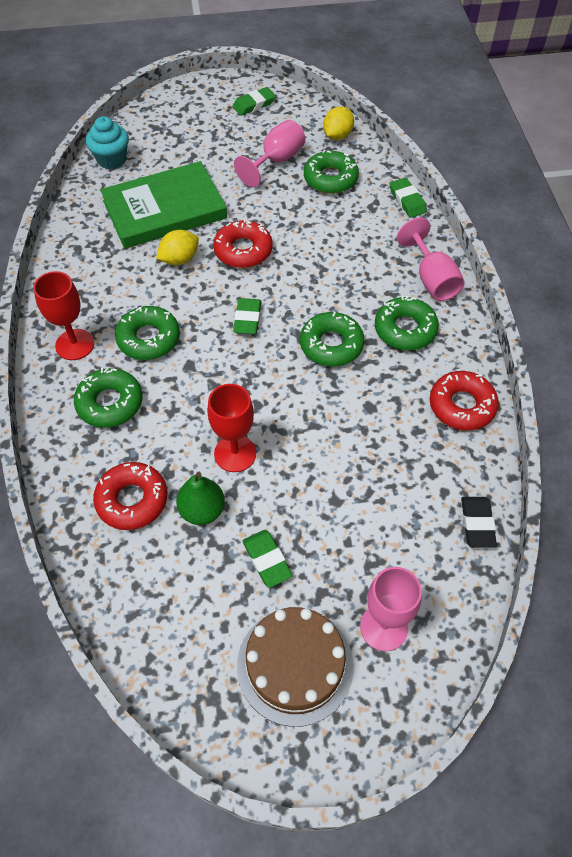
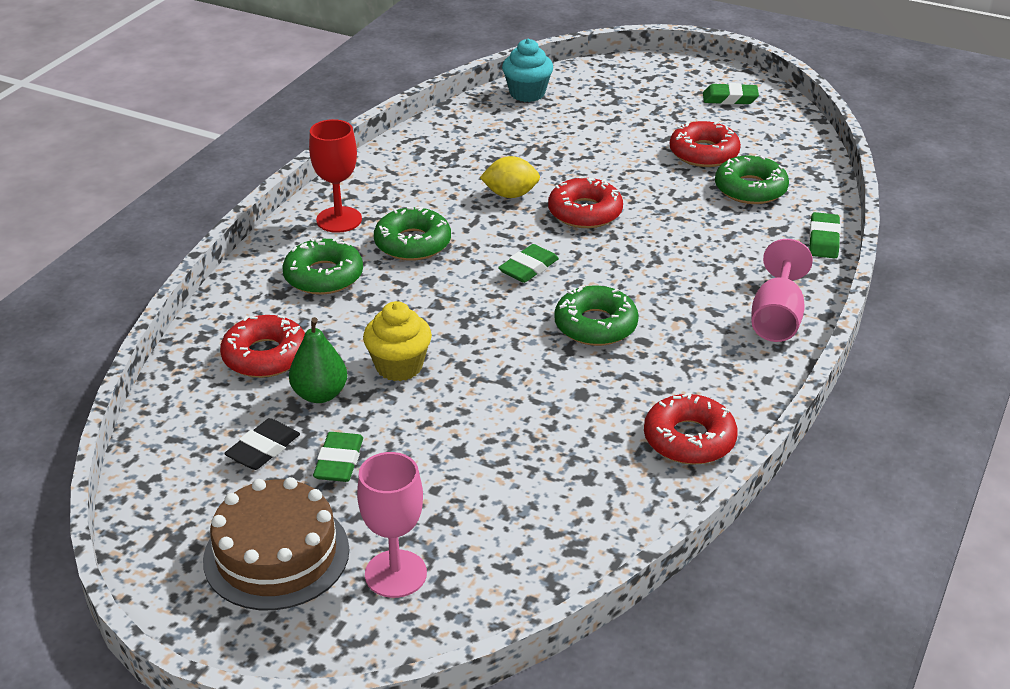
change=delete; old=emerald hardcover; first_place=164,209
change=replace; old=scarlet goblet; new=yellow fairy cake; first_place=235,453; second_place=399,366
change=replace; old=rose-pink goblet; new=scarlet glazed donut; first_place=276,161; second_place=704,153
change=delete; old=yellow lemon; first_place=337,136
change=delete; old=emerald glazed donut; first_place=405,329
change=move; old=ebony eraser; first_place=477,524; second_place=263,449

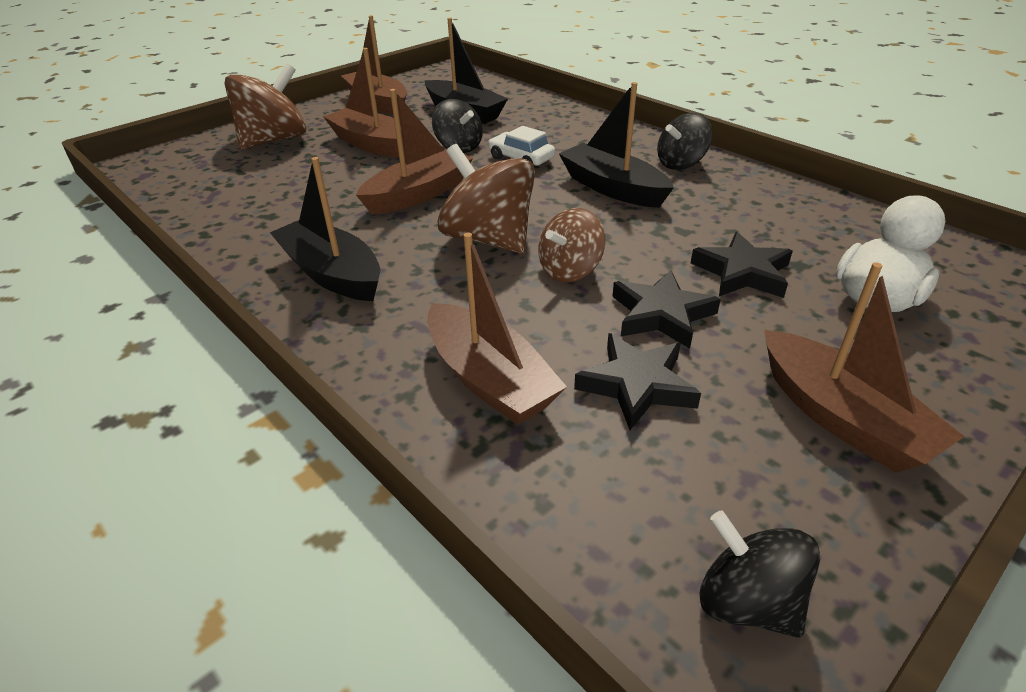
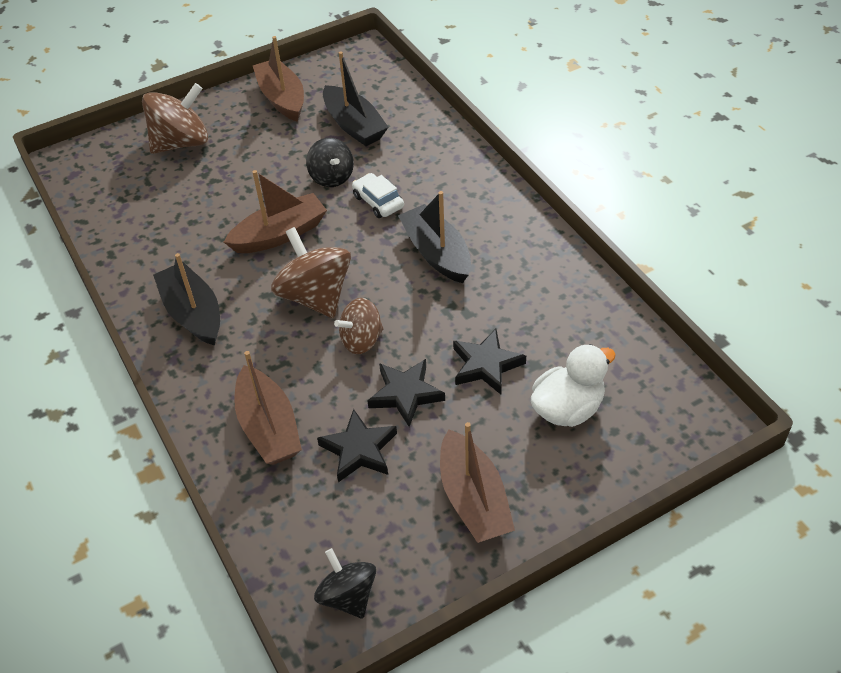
change=delete; old=dark brown boat; first_place=372,144
change=delete; old=ebony toy top; first_place=681,163

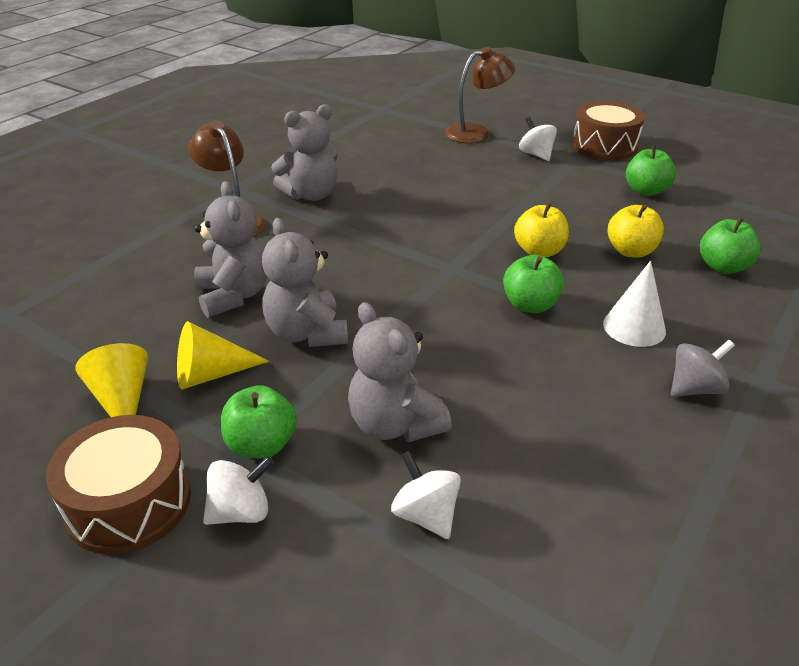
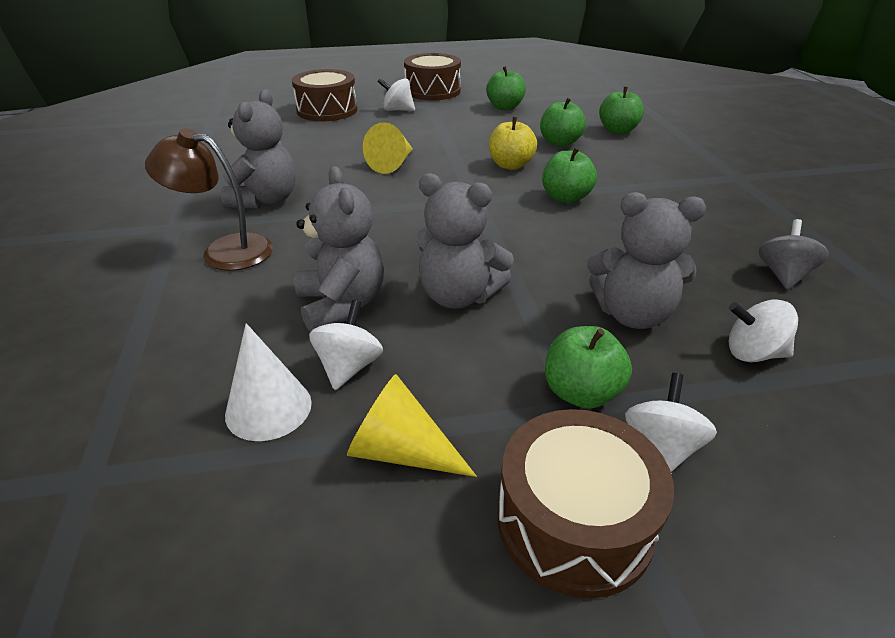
change=move; old=yellow cone shape; first_place=211,374; second_place=393,164
change=rotate; old=gray teddy; first_place=233,296; second_place=341,305; degrees=45
change=replace; old=dark brown lamp; new=dark brown snare drum; first_place=476,132; second_place=327,110
change=move; old=snow-white cone shape; first_place=634,327; second_place=268,408
change=recolor; old=yellow apple; new=emerald apple; first_place=631,251; second_place=560,142
change=move; old=gray toy top; first_place=695,388; second_place=783,275
change=insert; new=snow-white toy top; second_place=349,367

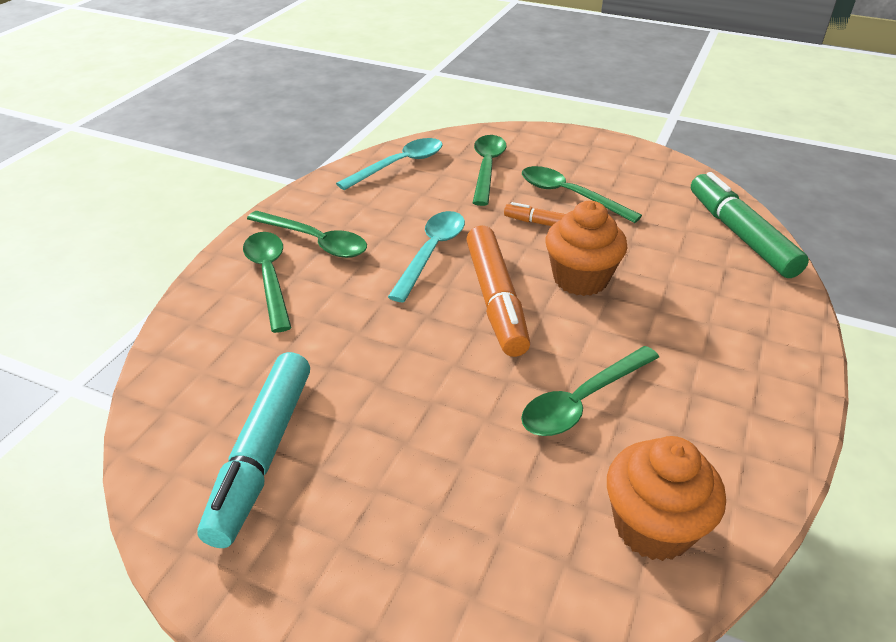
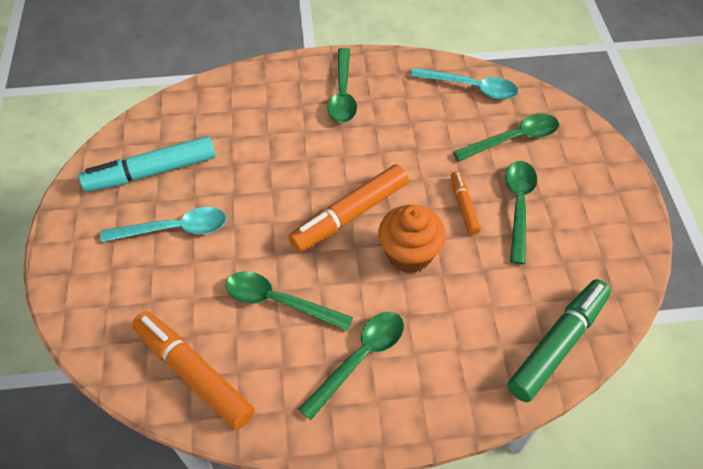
change=move; old=emerald spoon; first_place=269,277; second_place=360,358
change=move; old=aqua spoon; first_place=431,253; second_place=174,229
change=replace; old=orange fairy cake; new=orange marker pen; first_place=653,527; second_place=194,374

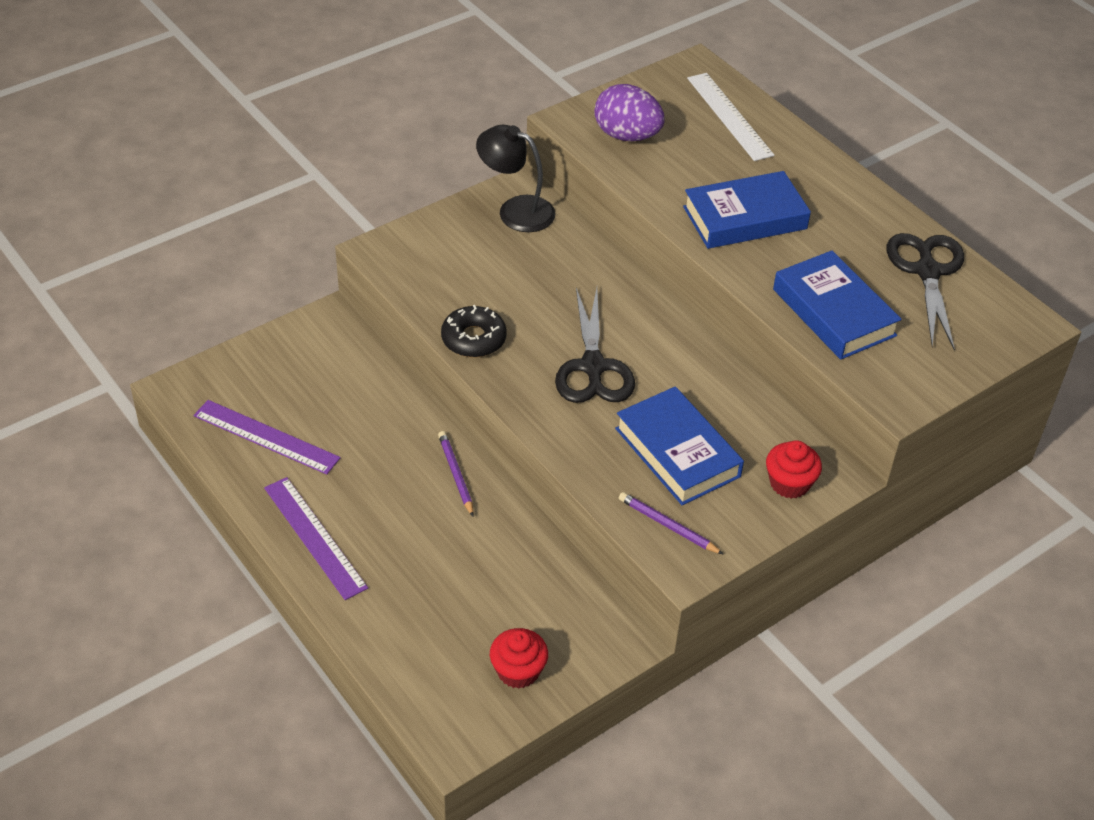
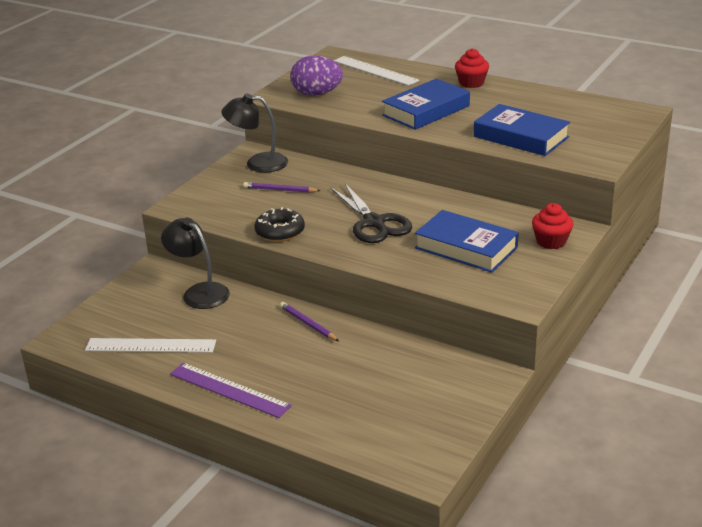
change=recolor; old=purple measuring stick; new=snow-white measuring stick; first_place=266,437; second_place=150,345
change=move; old=scarlet fairy cake; first_place=518,671; second_place=471,83
change=move; old=purple pencil; first_place=667,526; second_place=280,190
change=delete; old=ebony scissors; first_place=927,271
change=insert; new=ebony lamp; second_place=199,292

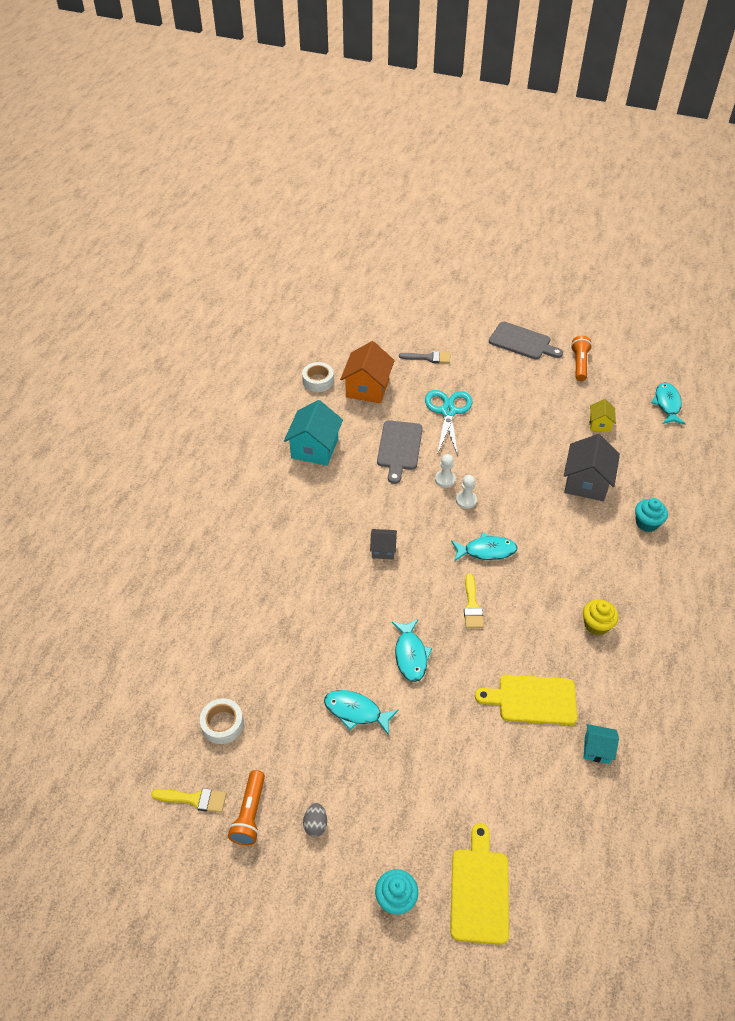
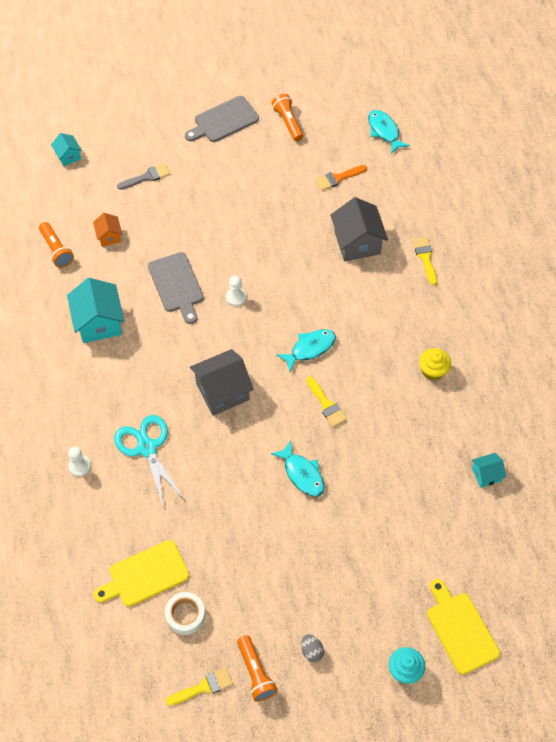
change=replace; old=snow-white sticky tape; new=orange flashlight; first_place=318,381; second_place=56,250
change=delete; old=aqua fish figure; first_place=356,711
change=resize; old=orange cottage; first_place=367,388; second_place=109,236; factor=0.53
change=resize; old=gray cottage; first_place=383,550; second_place=222,391; factor=1.88
change=move; old=aqua scissors; first_place=448,411; second_place=146,447
change=move; old=snow-white chess pawn; first_place=466,500; second_place=80,466
change=move; old=yellow chopping board; first_place=533,700; second_place=145,575
change=rotate; old=gray chopping board; first_place=522,342; second_place=224,121; degrees=150
change=replace; old=yellow cottage; new=orange paint brush; first_place=600,424; second_place=338,178
change=replace; old=aqua fairy cake; new=yellow paint brush; first_place=647,523; second_place=425,258
change=insert; new=aqua cottage; second_place=68,156

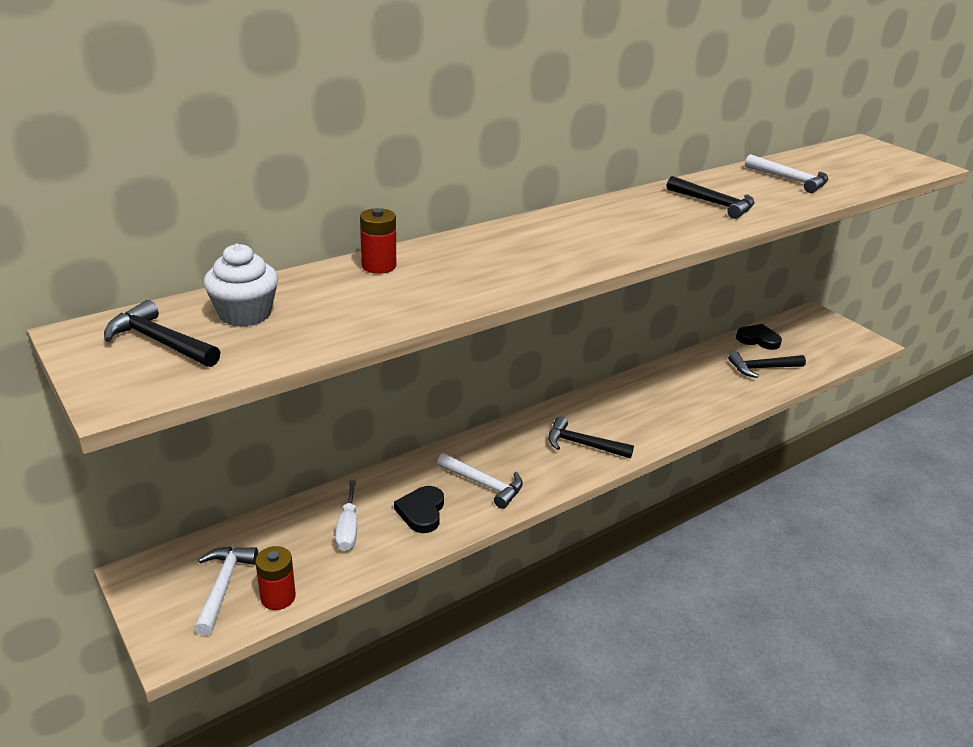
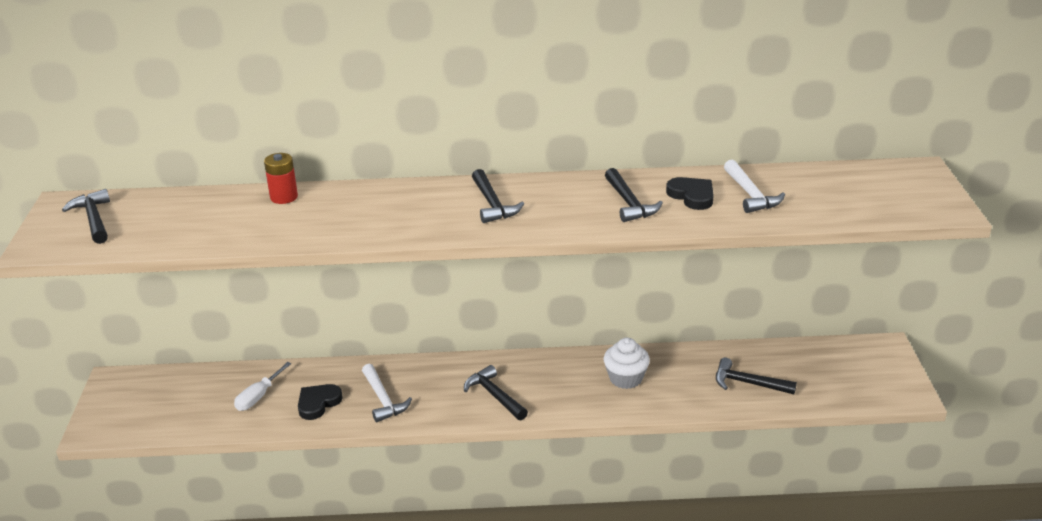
change=delete; old=snow-white claw hammer; first_place=223,586
change=move; old=snow-white fairy cake; first_place=245,314; second_place=625,378
change=delete; old=scarlet power cell; first_place=278,597
change=move; old=ebony love heart; first_place=758,339; second_place=692,196
change=insert; new=ebony claw hammer; second_place=492,204

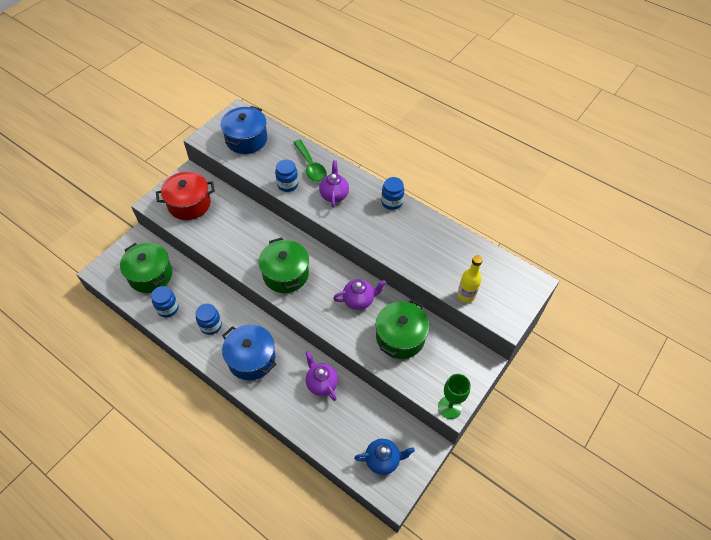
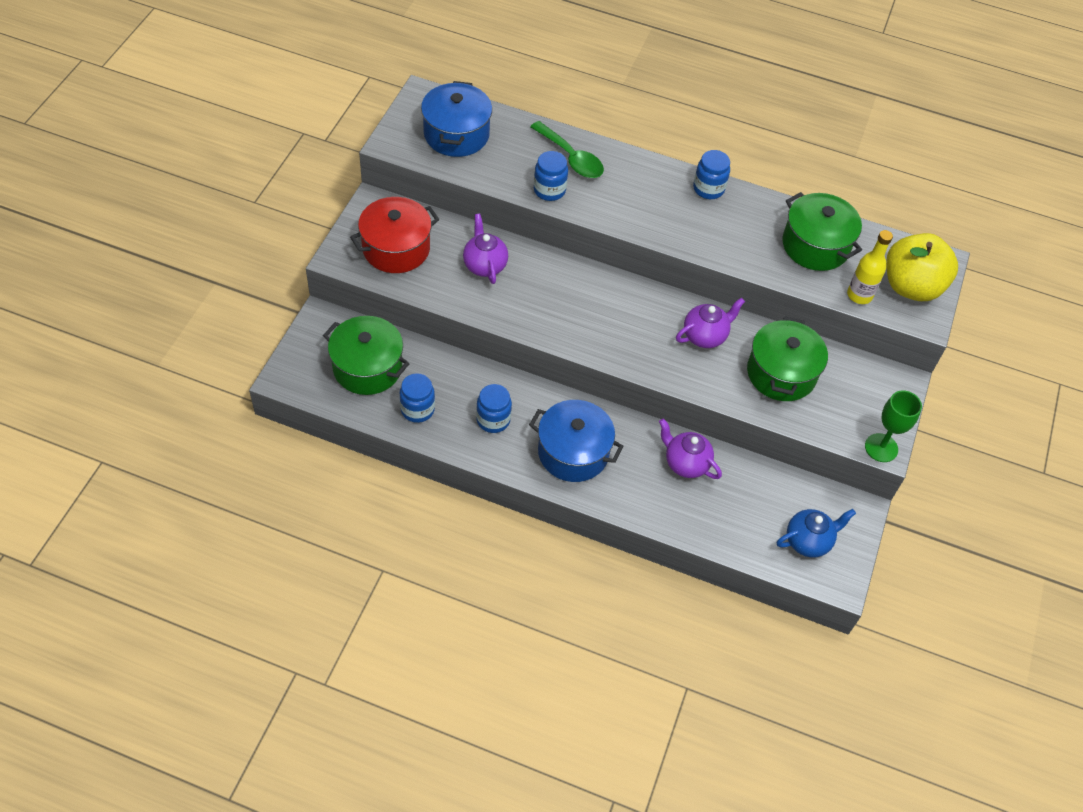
change=move; old=emerald pot; first_place=285,274; second_place=815,245
change=move; old=purple china teapot; first_place=334,195; second_place=485,265
change=insert; new=yellow apple; second_place=911,286

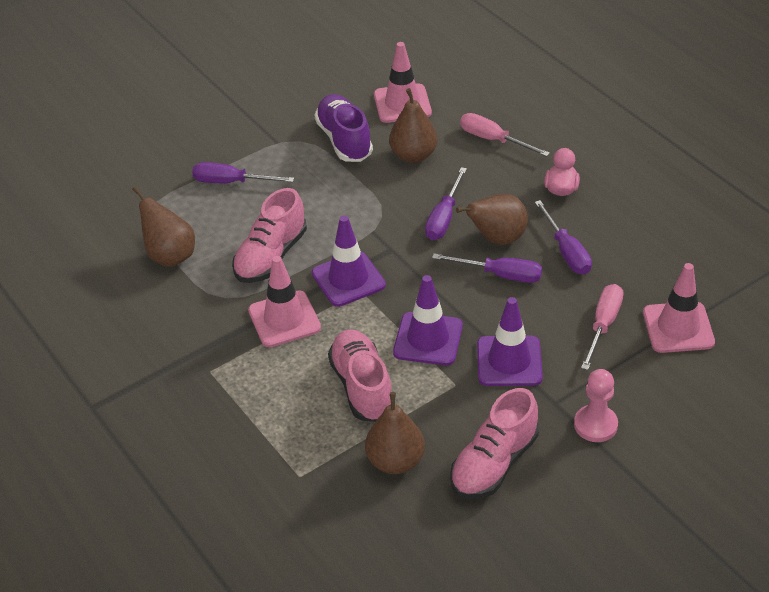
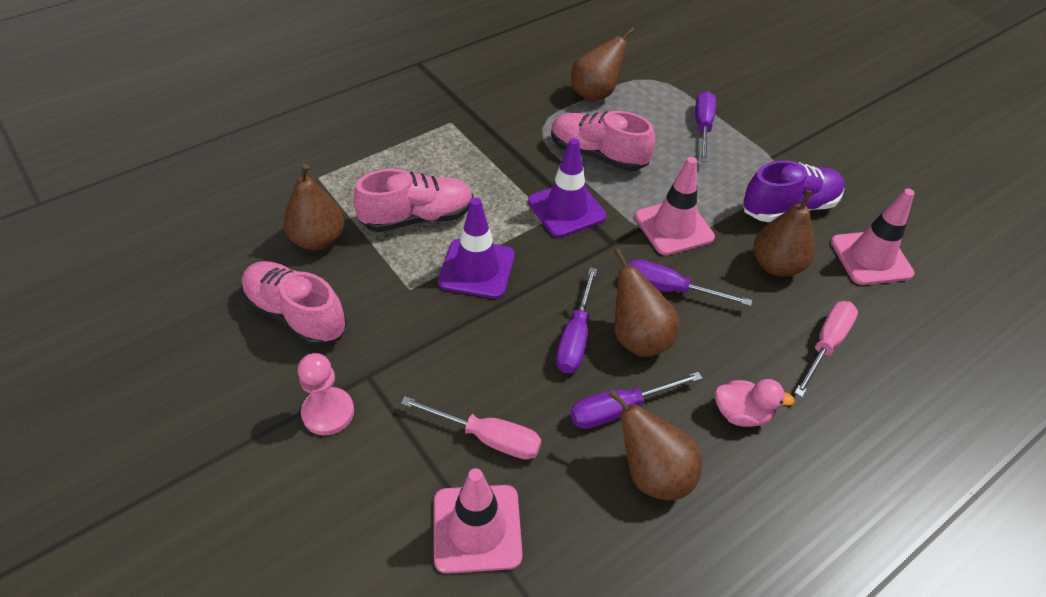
change=move; old=rose-pink traffic cone; first_place=284,319; second_place=674,227
change=delete; old=purple traffic cone; first_place=509,361
change=insert; new=dark brown pear fruit; second_place=652,473

